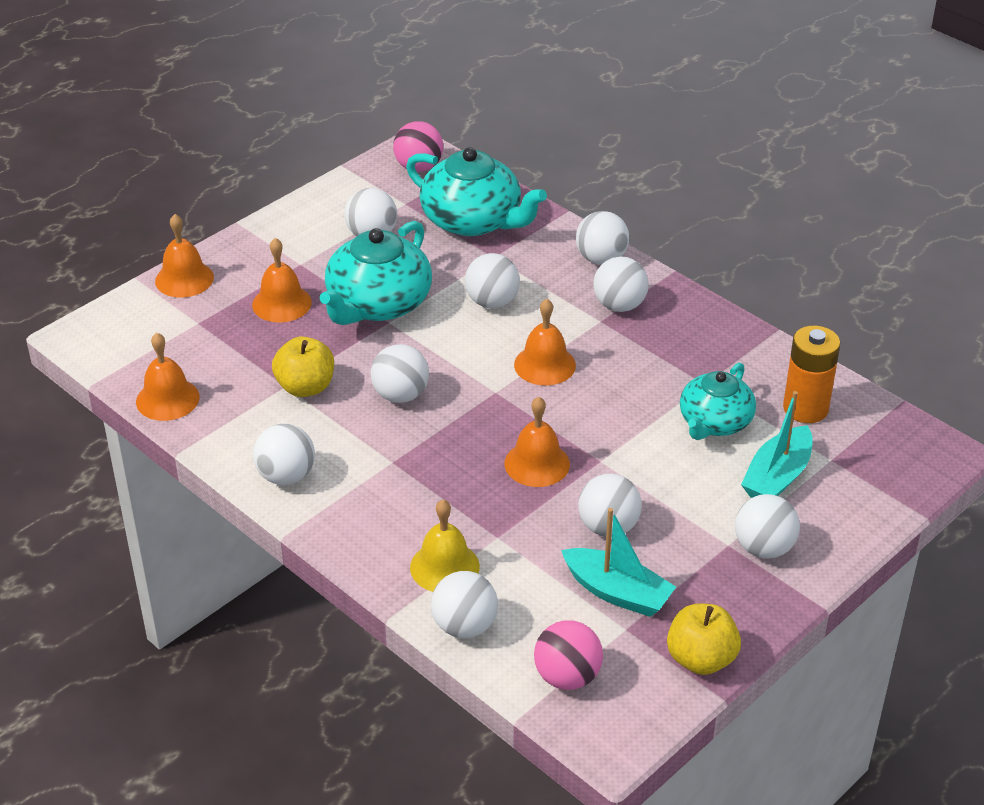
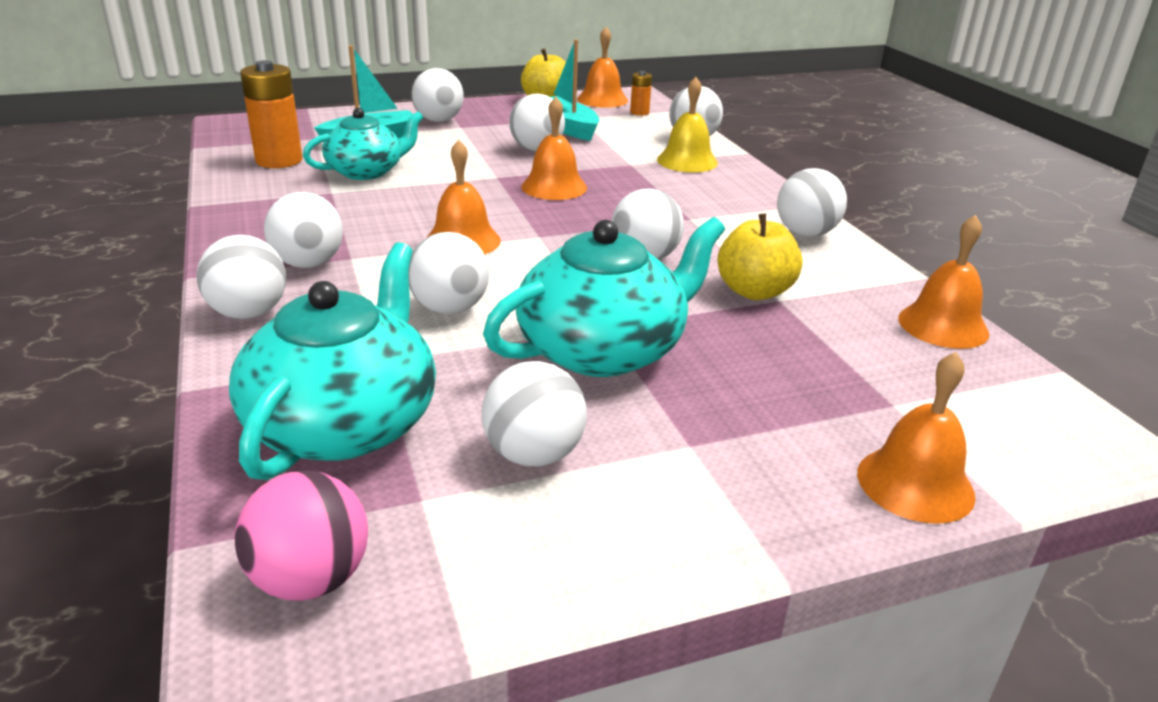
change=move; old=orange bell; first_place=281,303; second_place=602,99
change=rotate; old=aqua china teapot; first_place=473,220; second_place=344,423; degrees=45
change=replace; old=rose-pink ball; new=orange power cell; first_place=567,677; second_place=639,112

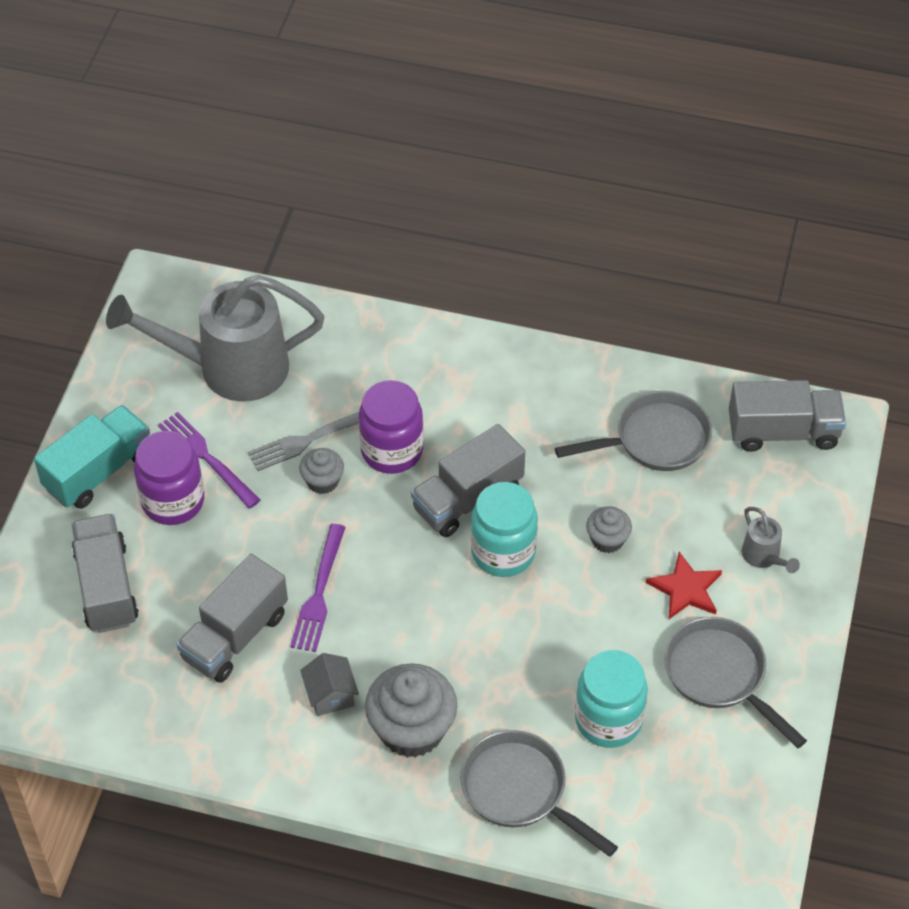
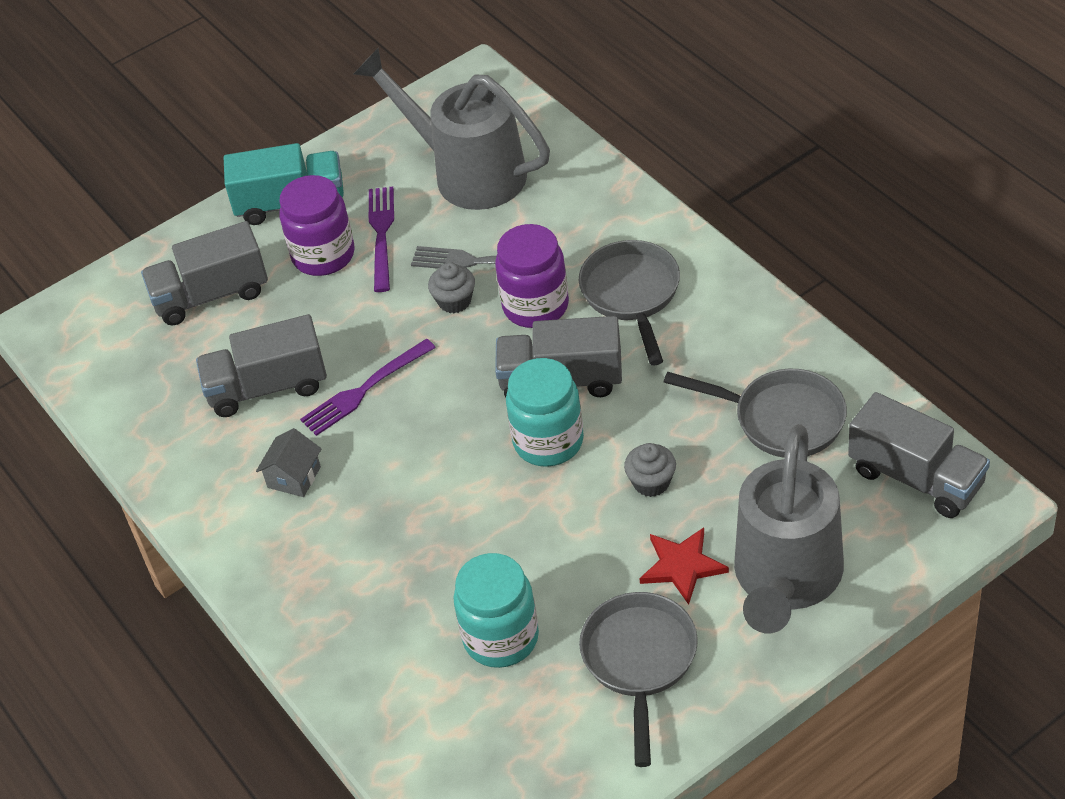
change=rotate; old=gray lorry; first_place=106,587; second_place=211,295; degrees=-135
change=delete; old=gray fairy cake; first_place=411,729
change=move; old=gray pan; first_place=520,791; second_place=632,295
change=resize; old=gray watering can; first_place=764,557; second_place=785,580; factor=2.43

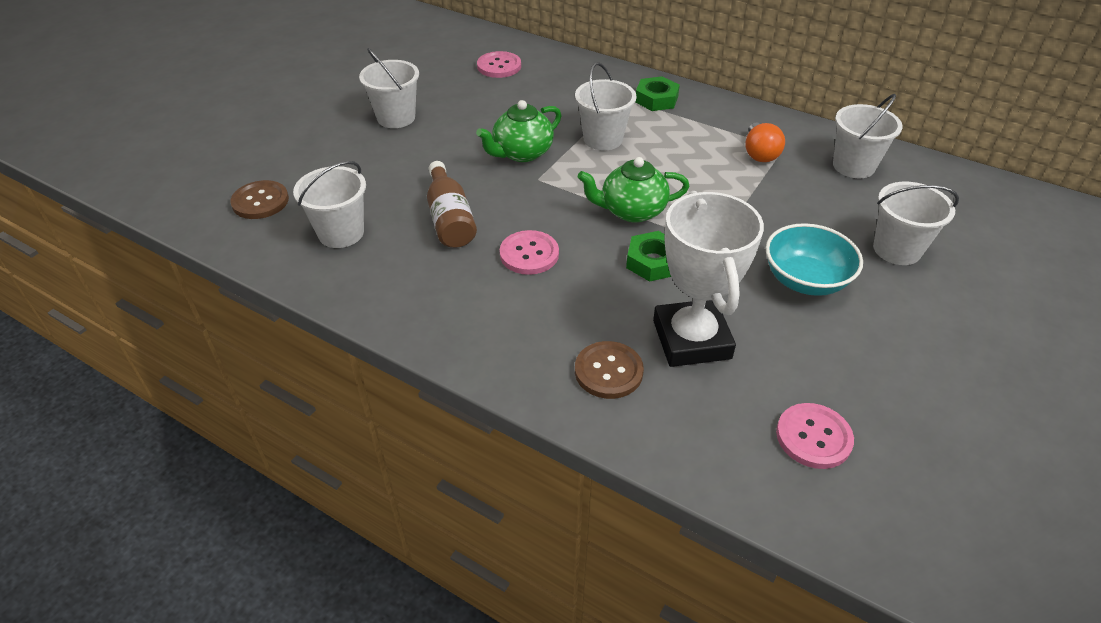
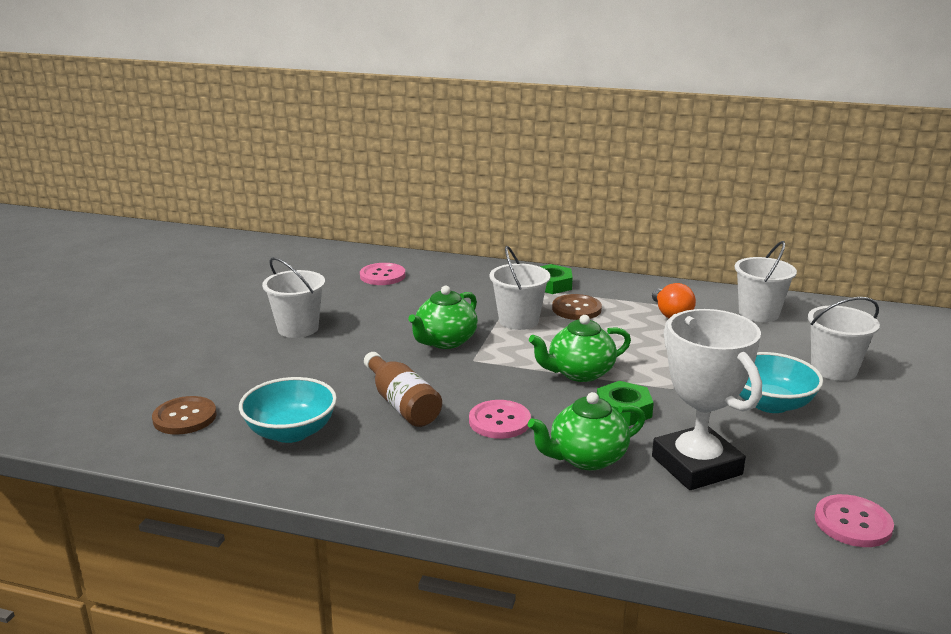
change=replace; old=snow-white bucket; new=aqua deep dish; first_place=341,233; second_place=291,432
change=move; old=dark brown button; first_place=608,371; second_place=576,309
change=insert; new=emerald china teapot; second_place=586,458

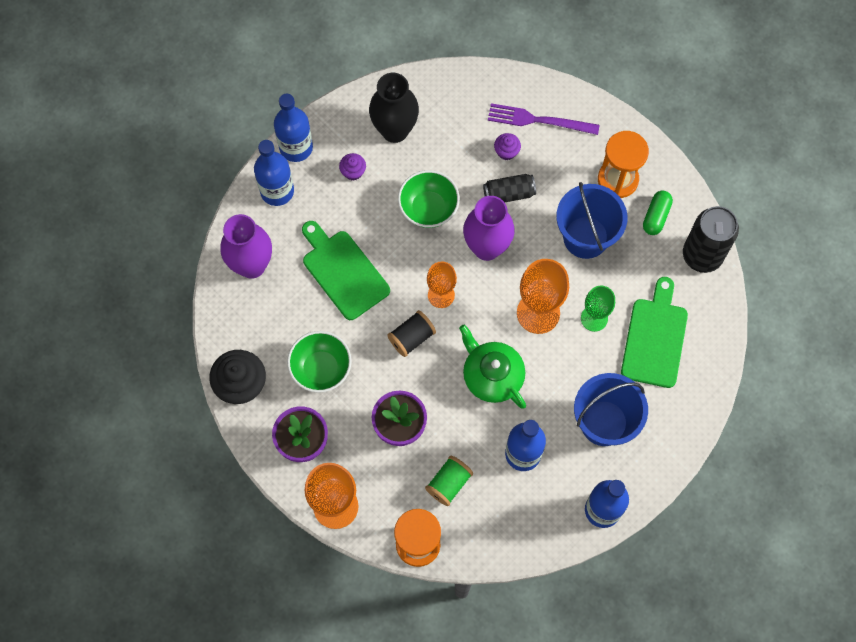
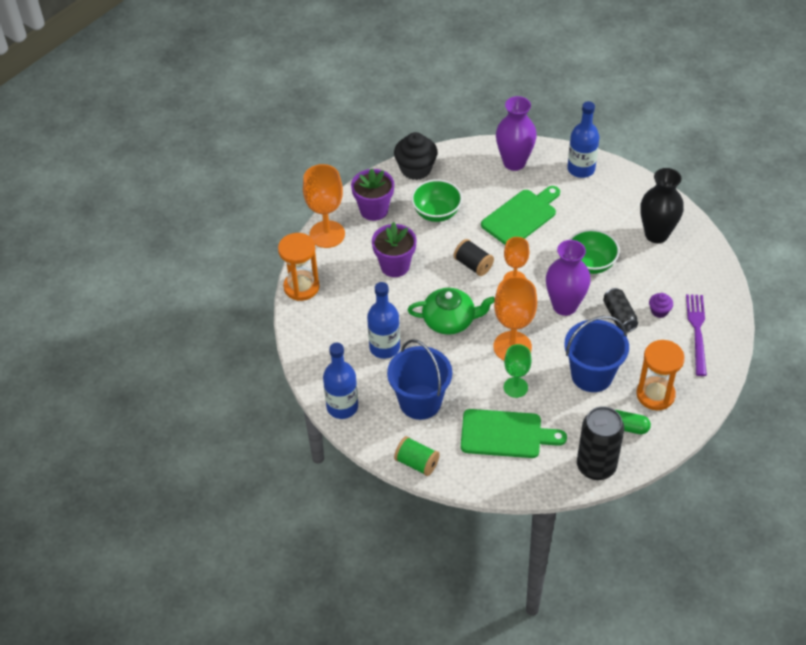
change=delete; old=blue flask; first_place=296,147
change=delete; old=purple fairy cake; first_place=353,172
change=move; old=emerald bobbin; first_place=449,483; second_place=417,463
change=rotate; old=emerald china teapot; first_place=492,375; second_place=450,320; degrees=45

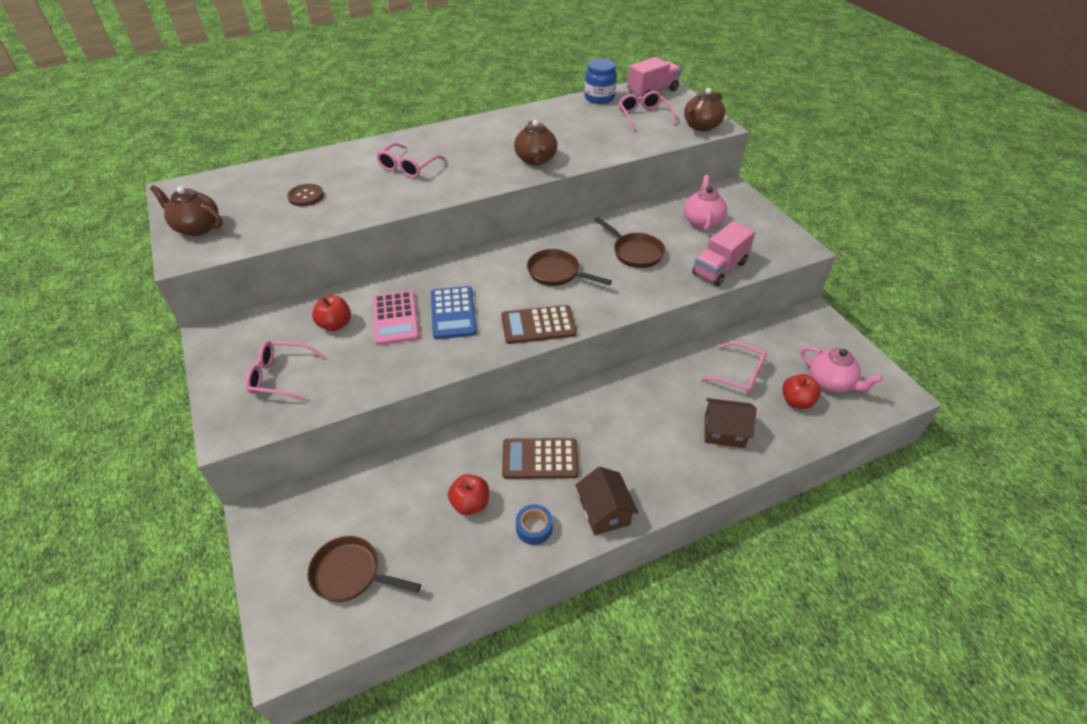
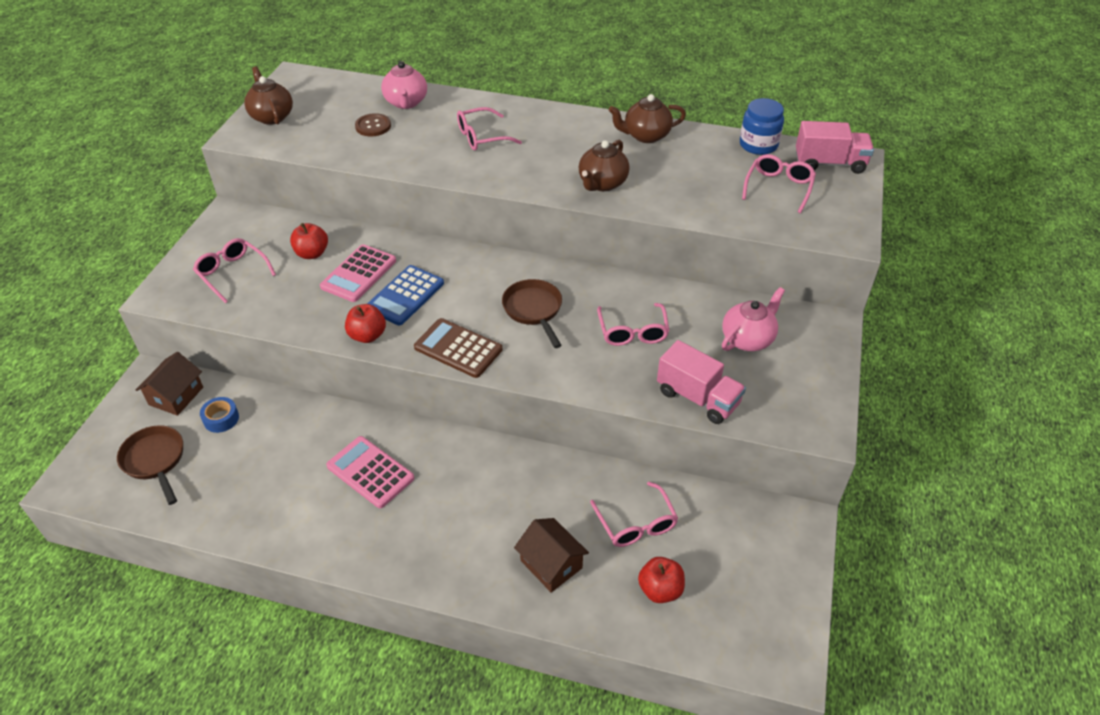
change=move; old=scarlet apple; first_place=470,504; second_place=367,335
change=recolor; old=dark brown pocket calculator; new=rose-pink pocket calculator; first_place=540,459; second_place=370,472
change=move; old=blue sticky tape; first_place=534,528; second_place=221,419
change=move; old=dark brown cottage; first_place=604,511; second_place=176,396
change=replace; old=dark brown pan; new=rose-pink glasses; first_place=635,252; second_place=632,332
change=move; old=dark brown china teapot; first_place=701,126; second_place=645,136
change=rotate; old=rose-pink lorry; first_place=719,268; second_place=697,398; degrees=-135
change=move; old=rose-pink china teapot; first_place=831,382; second_place=406,103

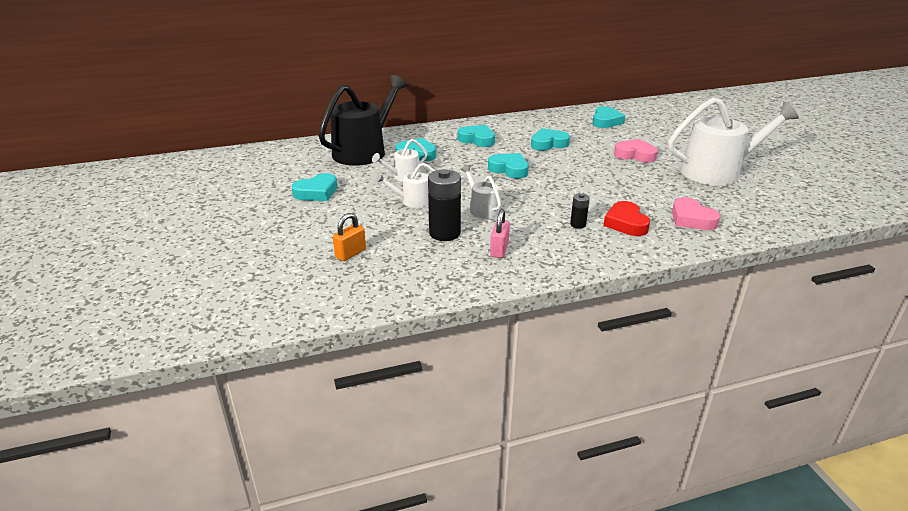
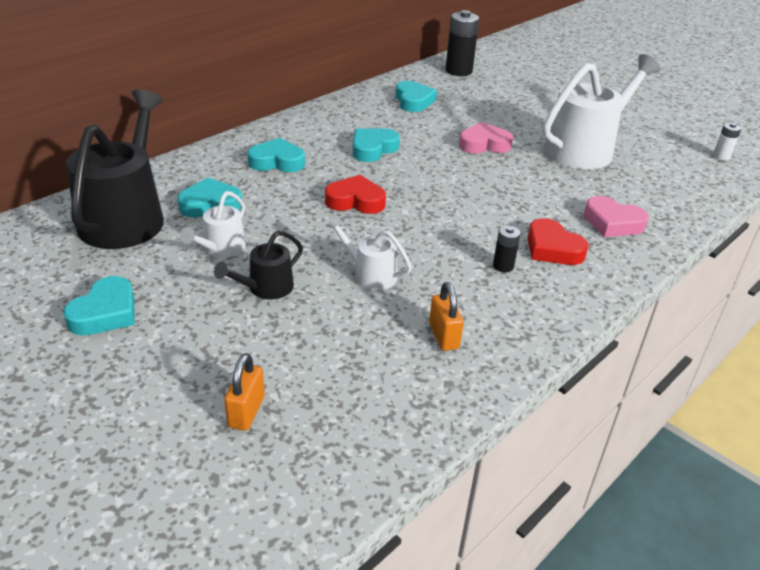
change=recolor; old=snow-white watering can; new=ebony watering can; first_place=412,201; second_place=266,288
change=move; old=ebony power cell; first_place=444,233; second_place=458,71
change=recolor; old=aqua love heart; new=scarlet love heart; first_place=509,169; second_place=355,201
change=recolor; old=rose-pink padlock; new=orange padlock; first_place=499,250; second_place=444,336
change=insert; new=snow-white power cell; second_place=721,156

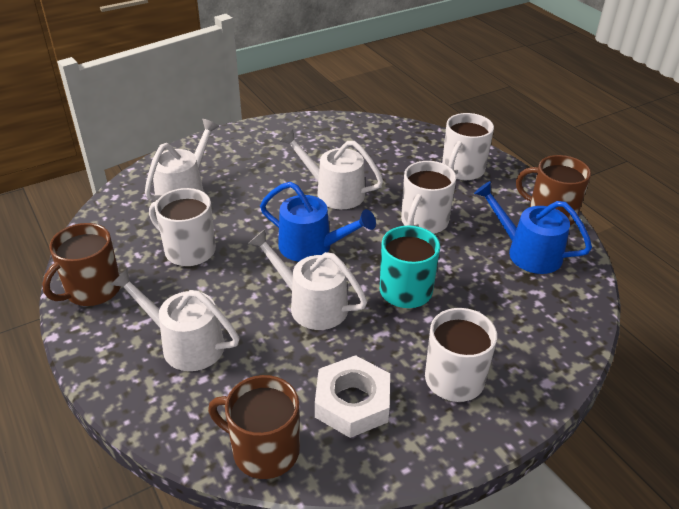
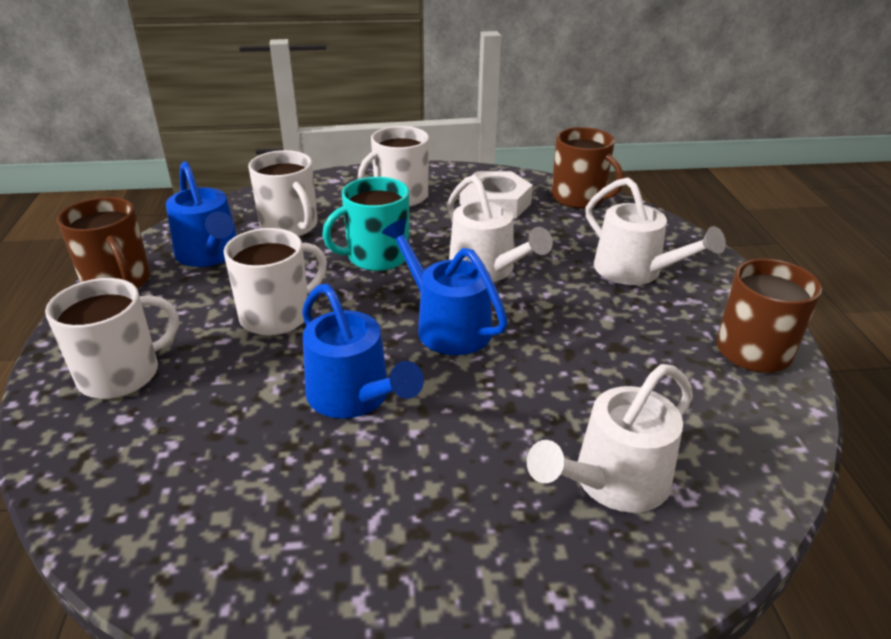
change=move; old=snow-white coffee mug; first_place=188,250; second_place=290,226
change=recolor; old=snow-white watering can; new=blue watering can; first_place=334,192; second_place=354,396

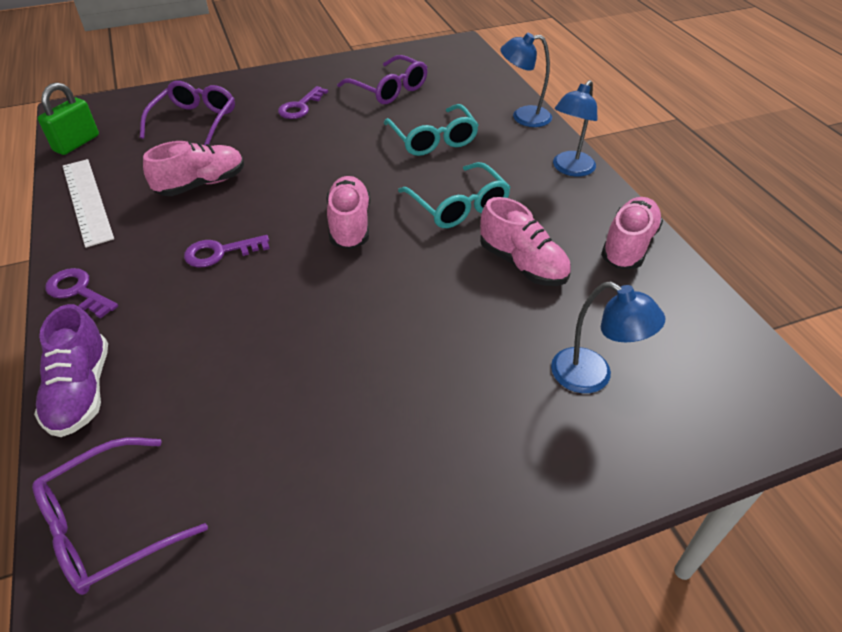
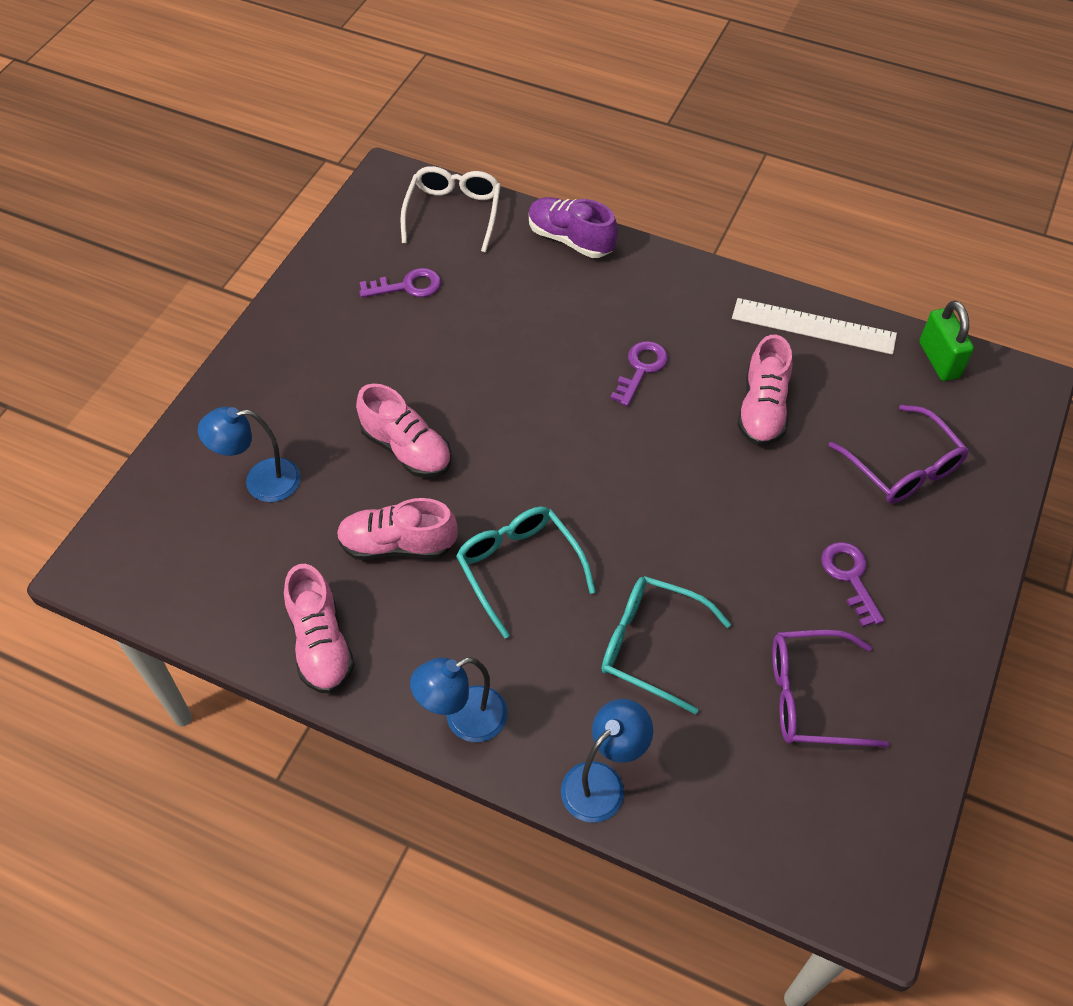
change=recolor; old=purple glasses; new=snow-white glasses; first_place=109,525; second_place=453,213
change=move; old=purple door key; first_place=78,291; second_place=407,286
change=move; old=rose-pink lace-up shoe; first_place=349,225; second_place=406,449
change=rotate; old=aqua glasses; first_place=458,206; second_place=519,568; degrees=45
change=rotate; old=blue lamp; first_place=569,169; second_place=464,720; degrees=-105

